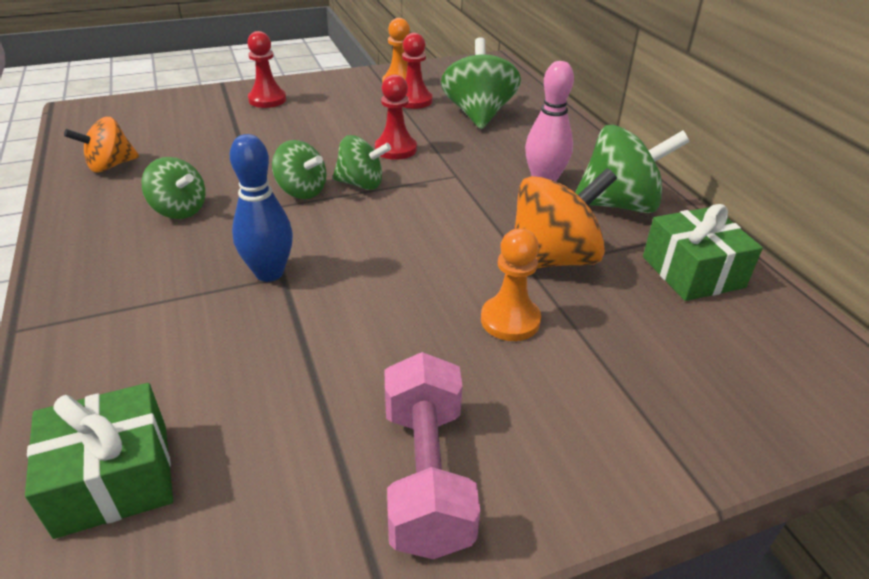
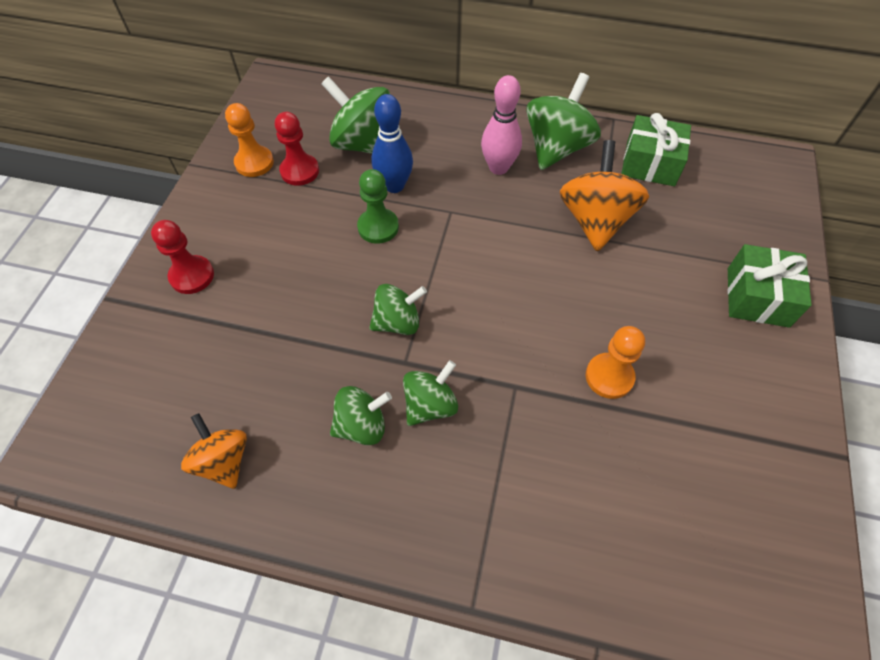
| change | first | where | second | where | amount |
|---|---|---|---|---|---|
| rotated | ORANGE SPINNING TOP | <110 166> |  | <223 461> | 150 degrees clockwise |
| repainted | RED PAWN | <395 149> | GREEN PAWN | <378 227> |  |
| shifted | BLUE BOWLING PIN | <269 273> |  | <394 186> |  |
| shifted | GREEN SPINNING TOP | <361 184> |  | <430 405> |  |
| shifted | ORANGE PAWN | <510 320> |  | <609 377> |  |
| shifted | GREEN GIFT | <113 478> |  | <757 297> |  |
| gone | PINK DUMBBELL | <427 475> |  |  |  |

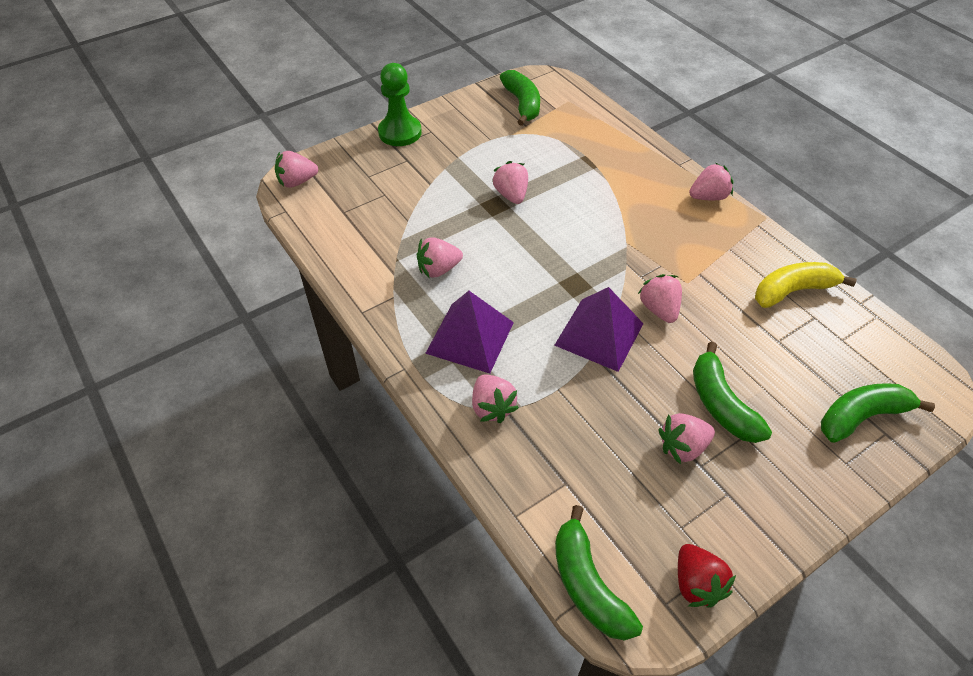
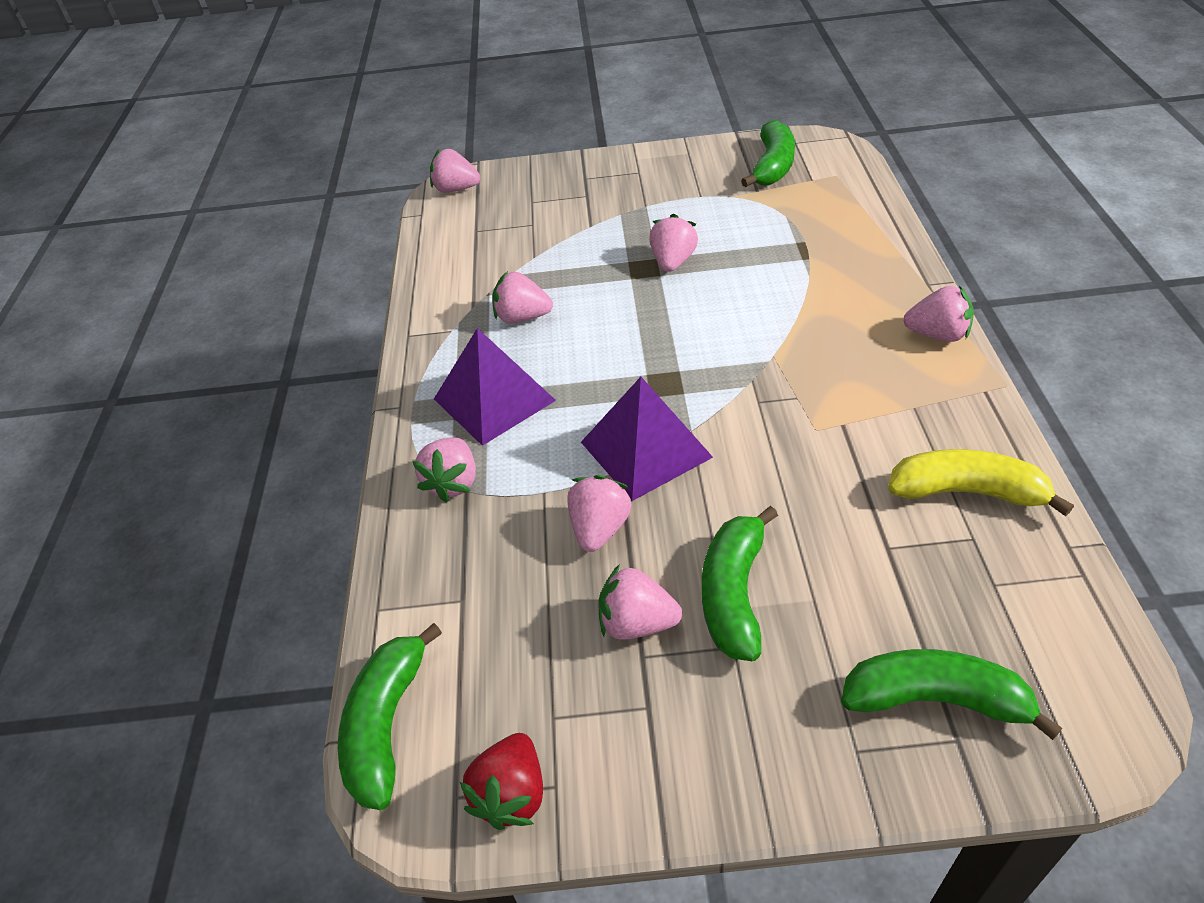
| change | first | where | second | where | amount |
|---|---|---|---|---|---|
| shifted | PINK STRAWBERRY | <659 309> |  | <599 528> |  |
| gone | GREEN PAWN | <400 132> |  |  |  |

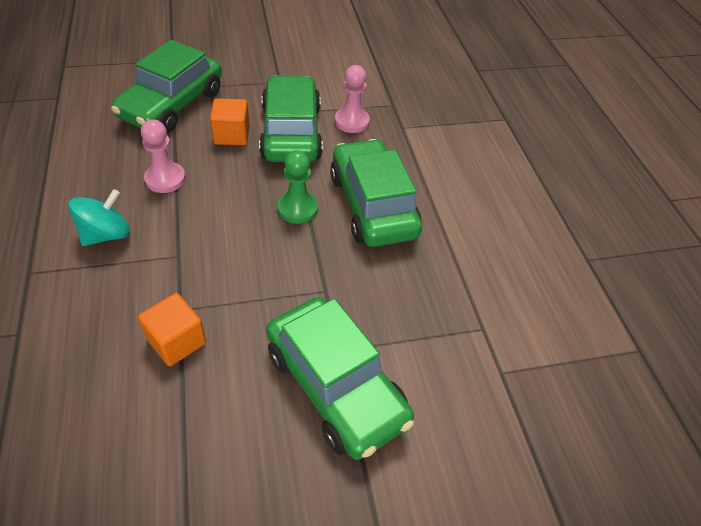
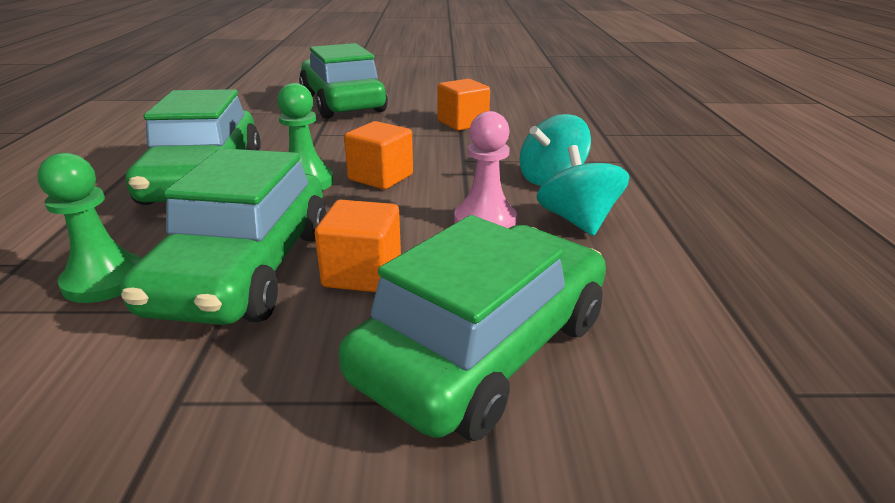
| change | first | where | second | where | amount |
|---|---|---|---|---|---|
| repainted | PINK PAWN | <352 121> | GREEN PAWN | <104 280> |  |
| new |  |  | ORANGE CUBE | <380 177> |  |
| new |  |  | TURQUOISE SPINNING TOP | <577 221> |  |

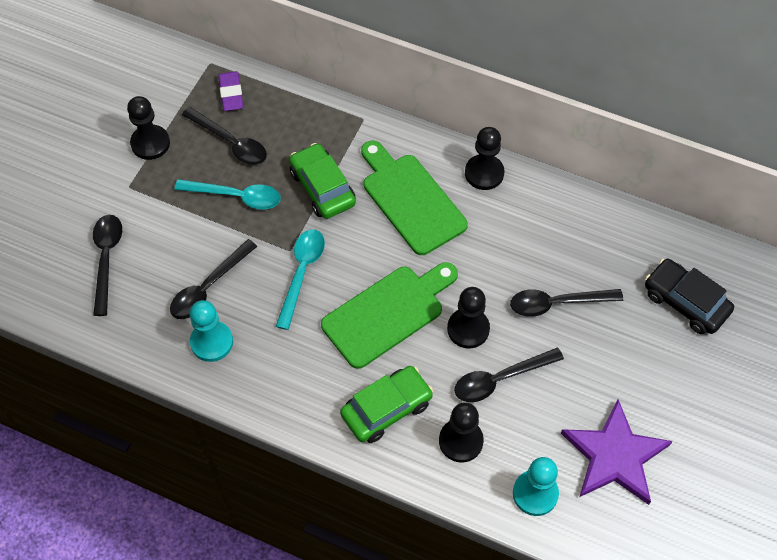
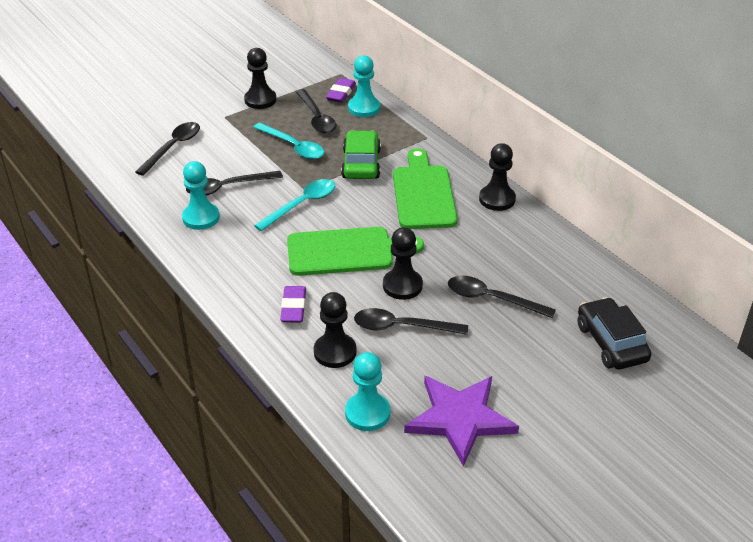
| change | first | where | second | where | amount |
|---|---|---|---|---|---|
| swapped | GREEN CAR | <386 409> | PURPLE ERASER | <293 307> |  |
| new |  |  | TURQUOISE PAWN | <364 108> |  |

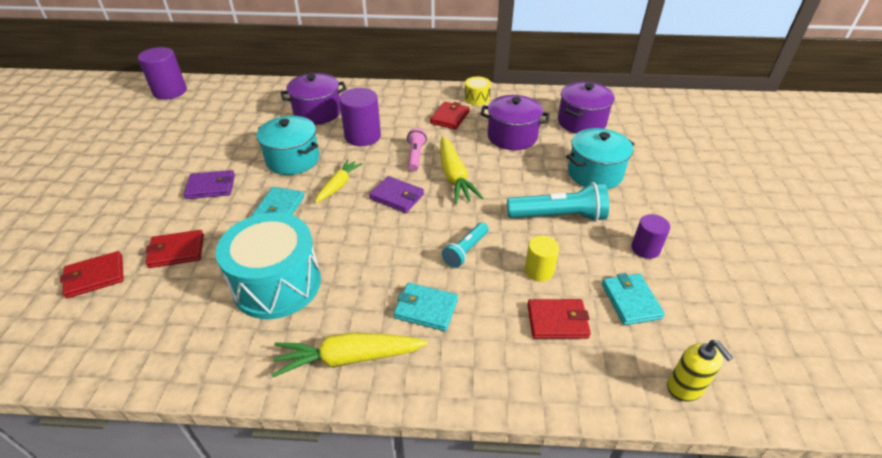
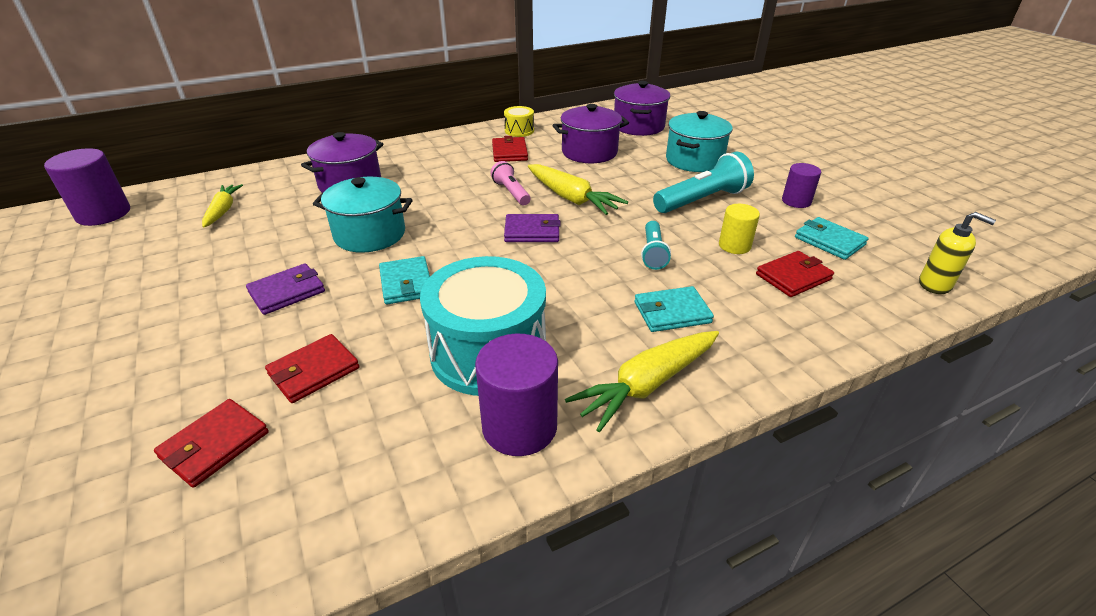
| change | first | where | second | where | amount |
|---|---|---|---|---|---|
| shifted | YELLOW CARROT | <338 185> |  | <223 211> |  |
| shifted | PURPLE CYLINDER | <363 136> |  | <519 427> |  |

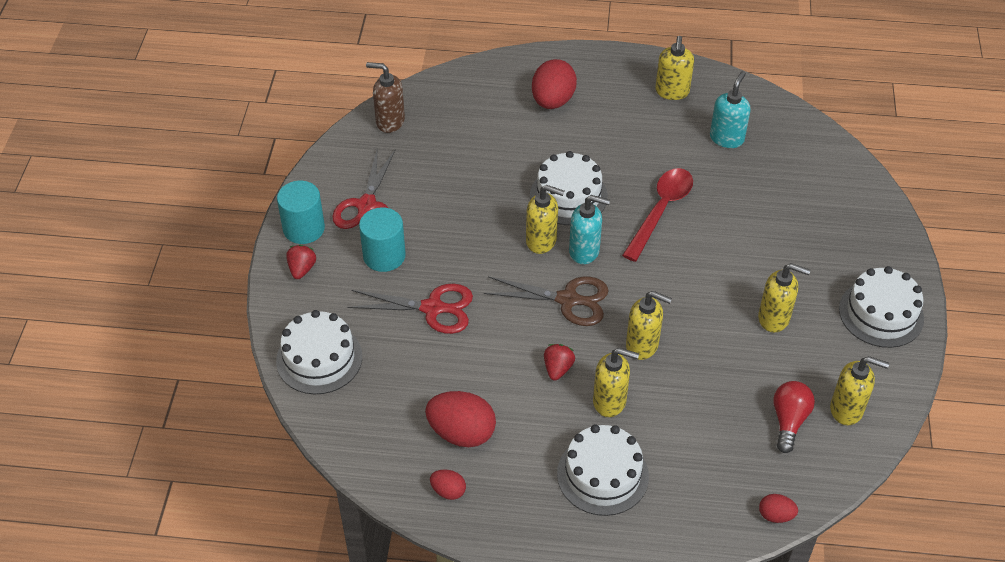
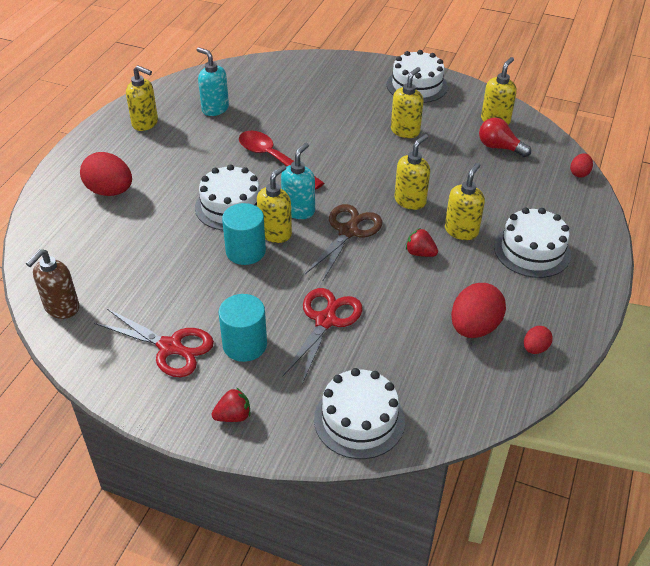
| change | first | where | second | where | amount |
|---|---|---|---|---|---|
| rotated | RED STRAWBERRY | <302 269> |  | <233 416> | 135 degrees clockwise |
| shifted | TURQUOISE CYLINDER | <304 228> |  | <245 251> |  |

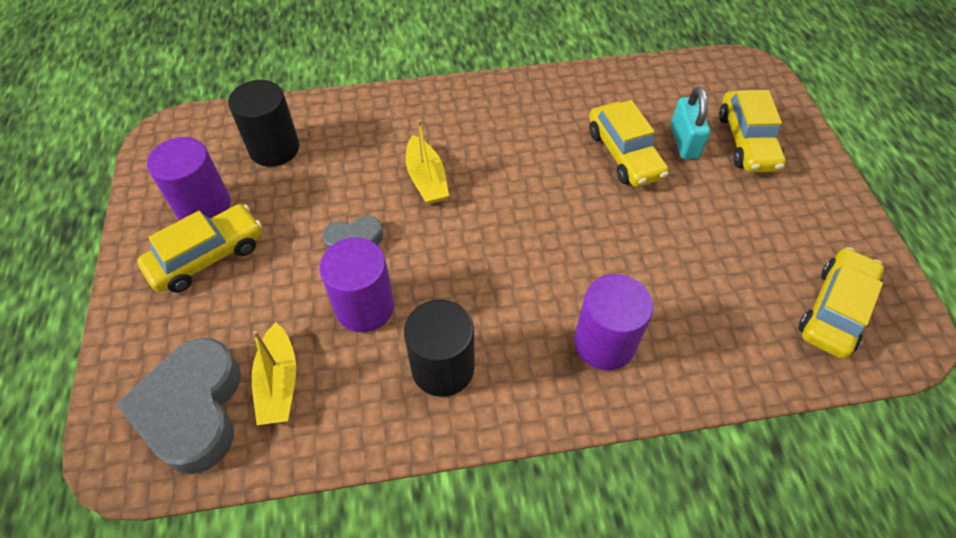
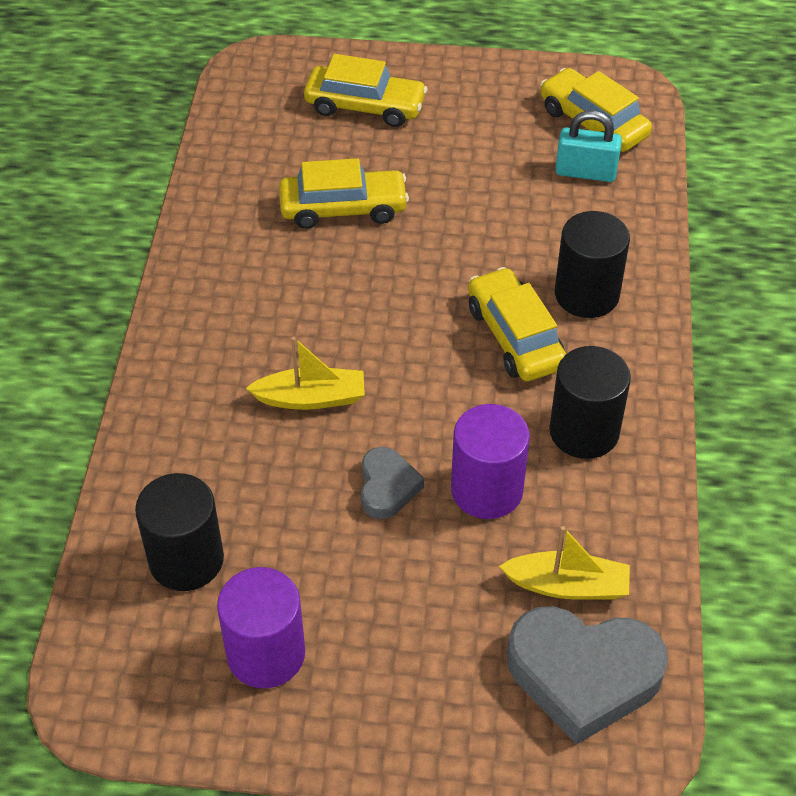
| change | first | where | second | where | amount |
|---|---|---|---|---|---|
| shifted | YELLOW CAR | <207 256> |  | <515 337> |  |
| shifted | TURQUOISE PADLOCK | <684 142> |  | <585 172> |  |
| repainted | PURPLE CYLINDER | <604 343> | BLACK CYLINDER | <586 294> |  |

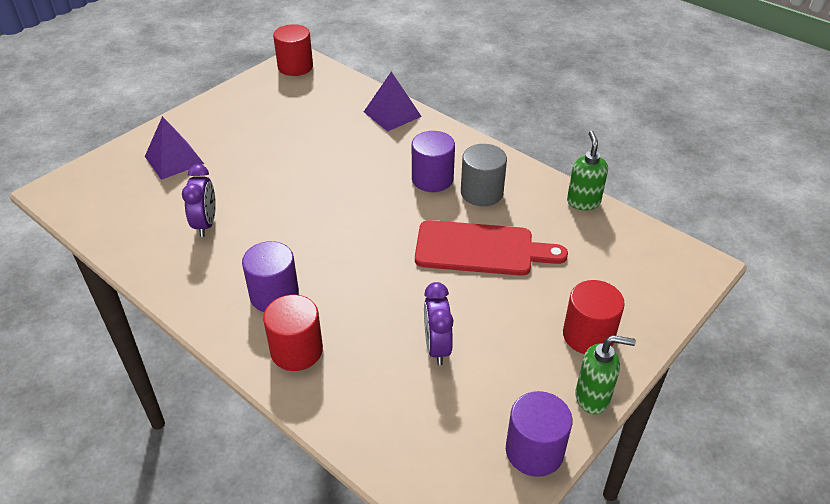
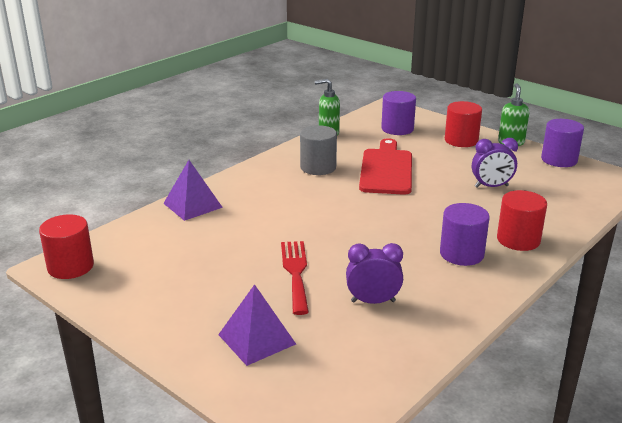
| change | first | where | second | where | amount |
|---|---|---|---|---|---|
| new |  |  | RED FORK | <295 272> |  |
| shifted | PURPLE CYLINDER | <432 179> |  | <397 129> |  |

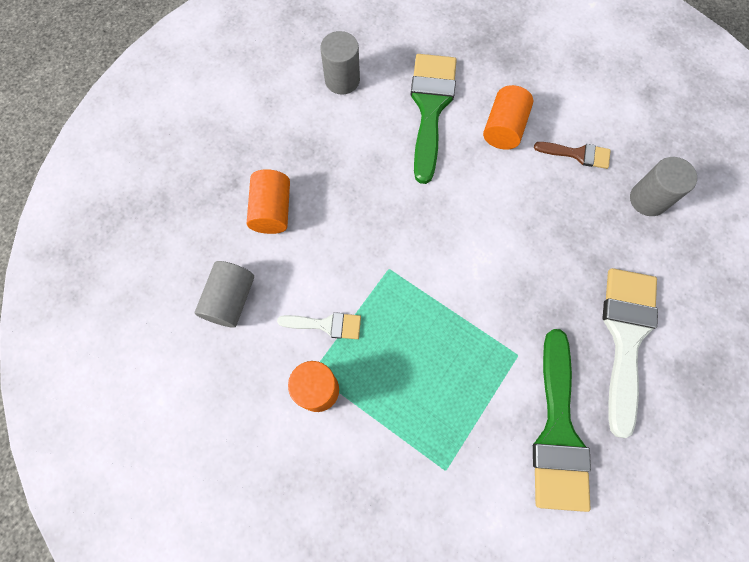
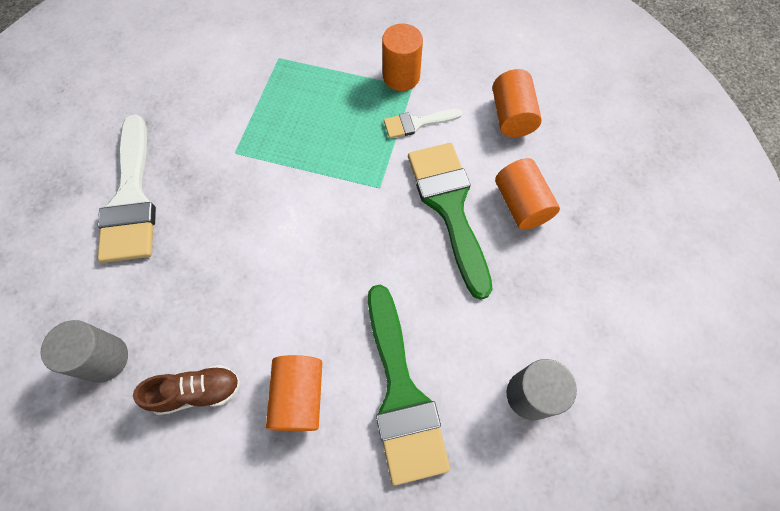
| change | first | where | second | where | amount |
|---|---|---|---|---|---|
| swapped | BROWN BRUSH | <577 154> | BROWN SHOE | <197 392> |  |
| shifted | GREEN BRUSH | <558 431> |  | <449 207> |  |
| repainted | GREY CYLINDER | <230 300> | ORANGE CYLINDER | <511 116> |  |

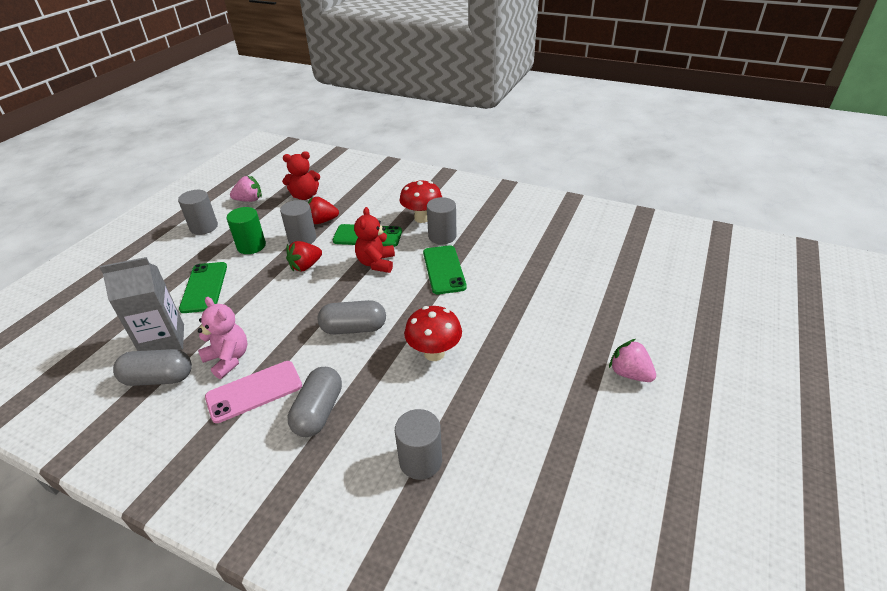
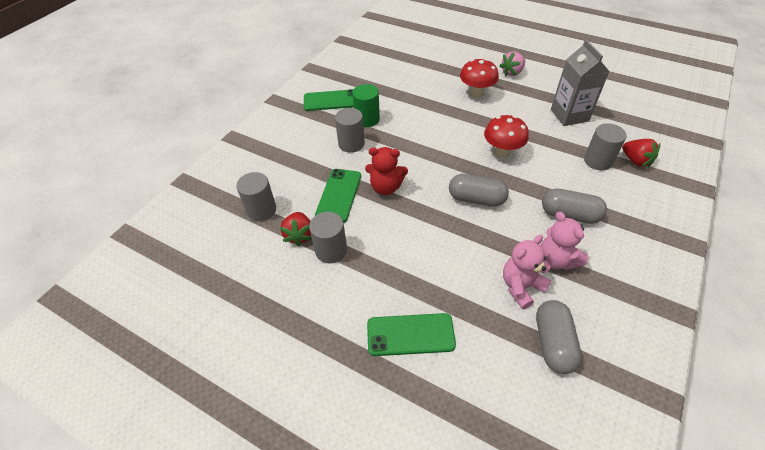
| change | first | where | second | where | amount |
|---|---|---|---|---|---|
| shifted | GREY CYLINDER | <204 227> |  | <261 210> |  |
| shifted | GREEN PHONE | <444 269> |  | <332 100> |  |
| shifted | GREEN CYLINDER | <251 246> |  | <367 119> |  |
| rotated | GREY CAPSULE | <354 328> |  | <476 199> | 75 degrees counterclockwise |
| shifted | RED MUSHROOM | <422 218> |  | <476 93> |  |
| swapped | PINK PHONE | <254 391> | PINK TEDDY BEAR | <556 260> |  |
| shifted | GREY CARTON | <163 341> |  | <569 115> |  |
| shifted | RED STRAWBERRY | <305 266> |  | <636 161> |  |
| gone | PINK STRAWBERRY | <249 200> |  |  |  |
| gone | RED TEDDY BEAR | <305 196> |  |  |  |

